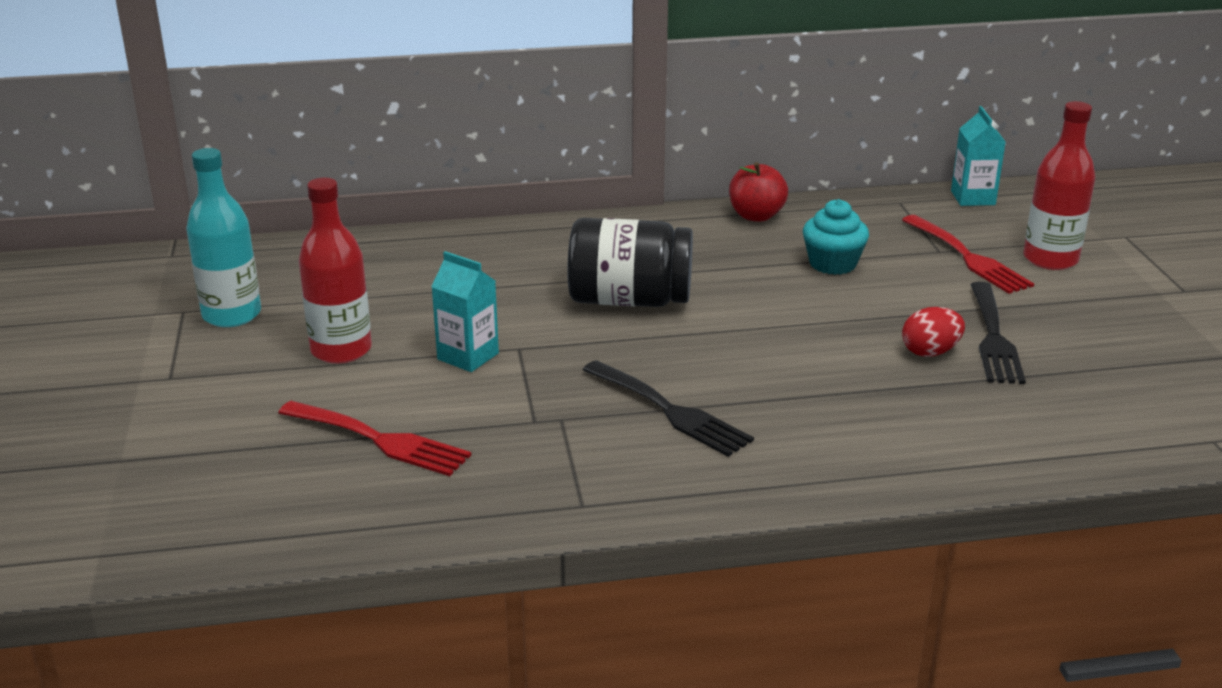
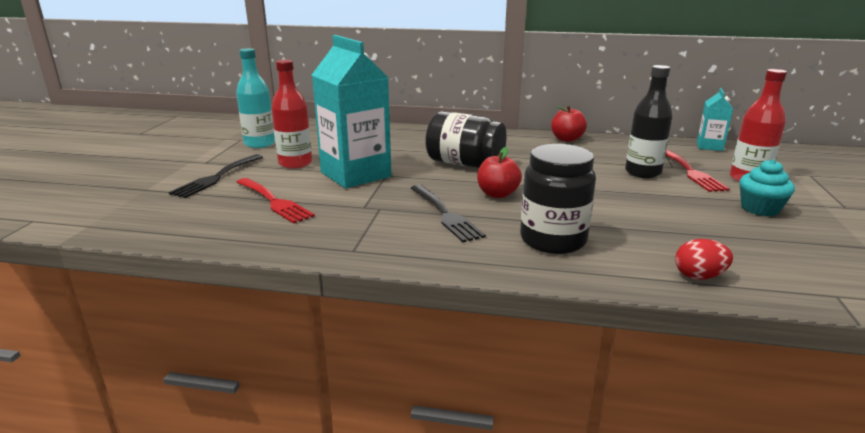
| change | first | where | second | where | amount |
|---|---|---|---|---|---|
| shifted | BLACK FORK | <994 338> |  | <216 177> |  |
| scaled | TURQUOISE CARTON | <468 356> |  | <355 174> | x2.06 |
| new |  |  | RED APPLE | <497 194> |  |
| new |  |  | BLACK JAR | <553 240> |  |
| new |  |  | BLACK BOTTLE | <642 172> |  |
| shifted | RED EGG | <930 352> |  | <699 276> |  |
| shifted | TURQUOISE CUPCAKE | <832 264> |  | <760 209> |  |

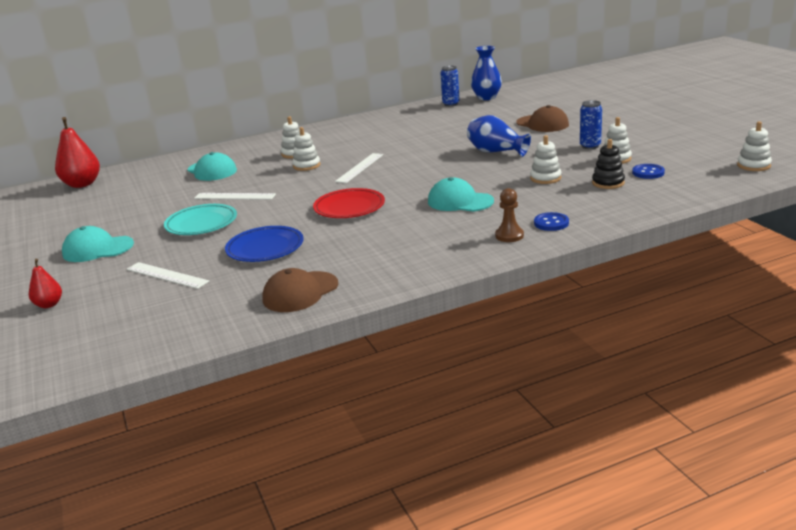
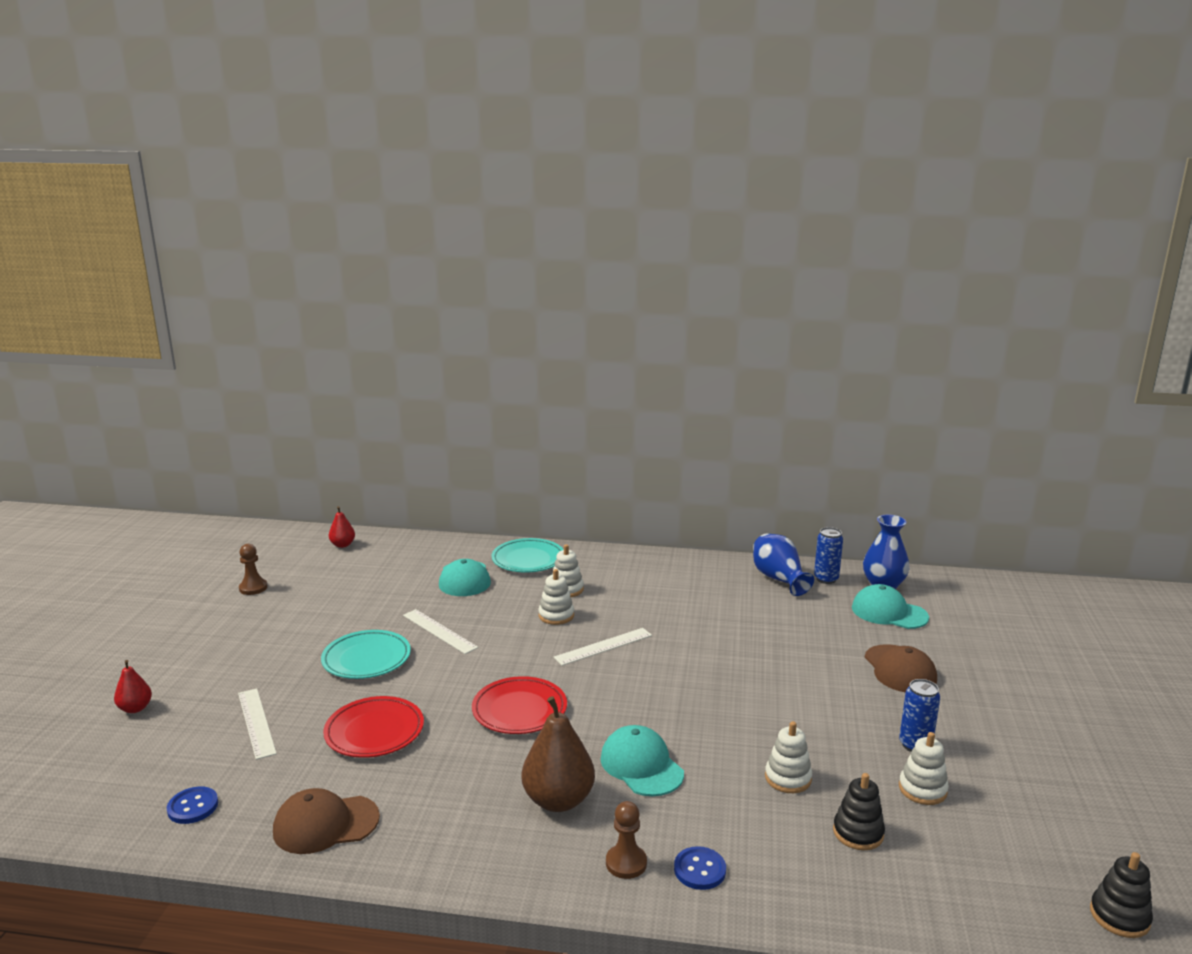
| change | first | where | second | where | amount |
|---|---|---|---|---|---|
| shifted | BLUE BUTTON | <648 172> |  | <193 807> |  |
| new |  |  | BROWN PAWN | <253 588> |  |
| repainted | BLUE PLATE | <265 248> | RED PLATE | <374 731> |  |
| scaled | RED PEAR | <82 184> |  | <342 545> | x0.54 |
| new |  |  | TURQUOISE PLATE | <528 559> |  |
| new |  |  | BROWN PEAR | <558 800> |  |
| shifted | BLUE VASE | <496 152> |  | <779 579> |  |
| shifted | TURQUOISE CAP | <98 249> |  | <889 612> |  |
| repainted | WHITE STACKING TOY | <753 165> | BLACK STACKING TOY | <1119 916> |  |

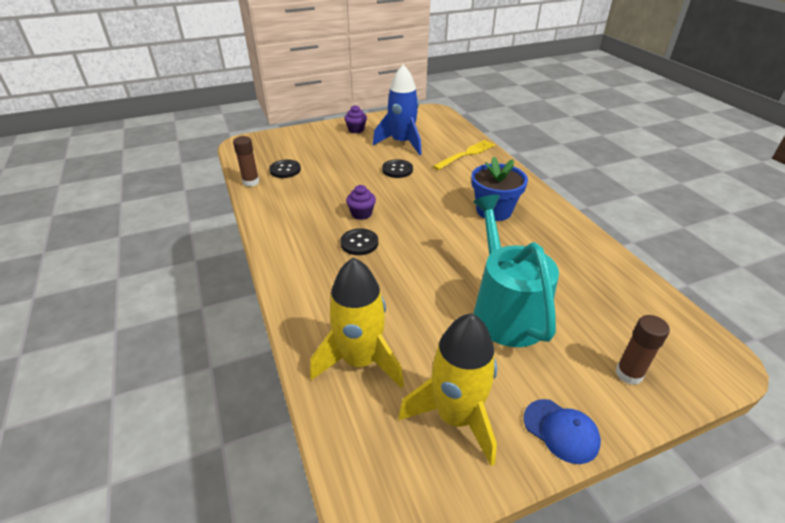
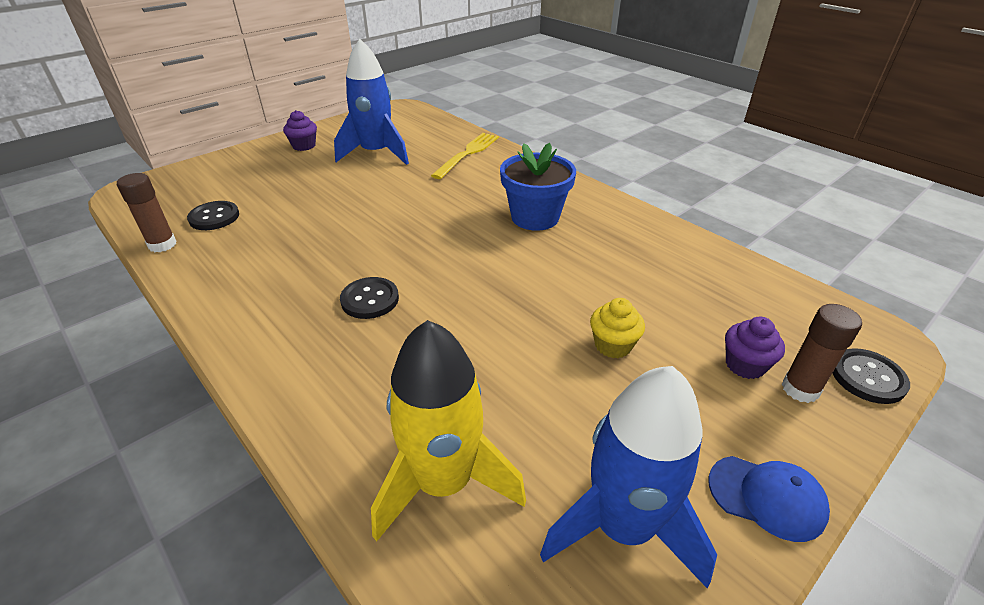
| change | first | where | second | where | amount |
|---|---|---|---|---|---|
| repainted | YELLOW ROCKET | <455 417> | BLUE ROCKET | <622 526> |  |
| swapped | TURQUOISE WATERING CAN | <505 310> | YELLOW CUPCAKE | <613 345> |  |
| shifted | PURPLE CUPCAKE | <361 214> |  | <745 365> |  |
| shifted | BLACK BUTTON | <397 170> |  | <867 377> |  |

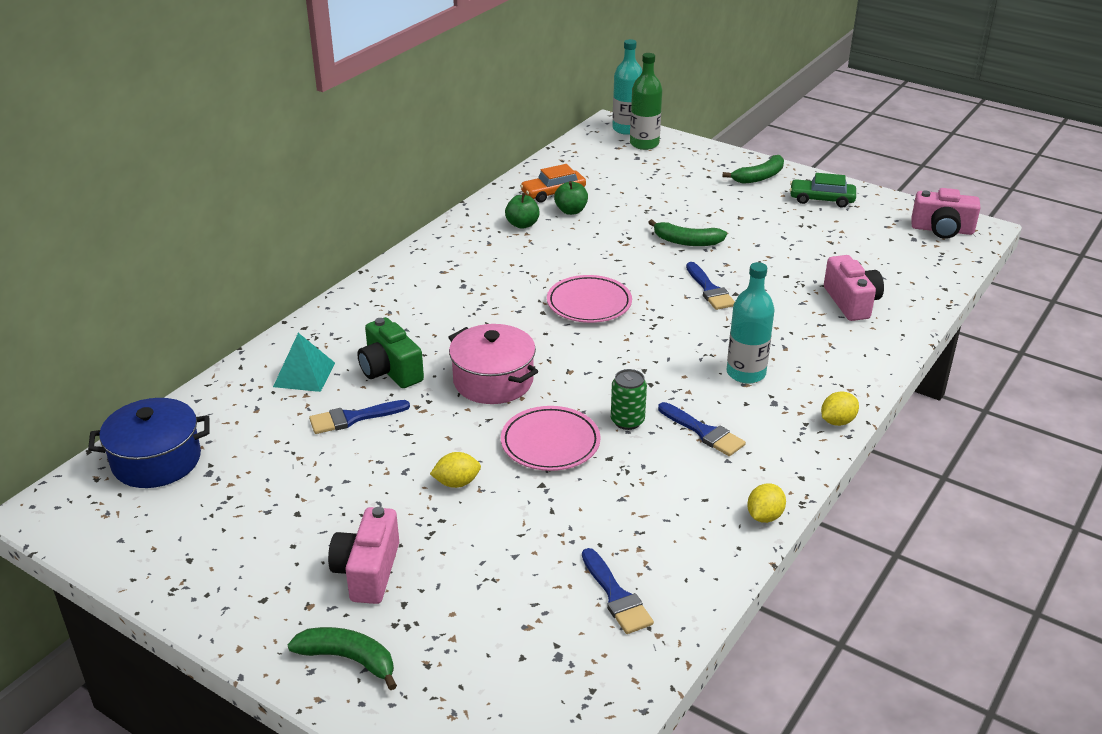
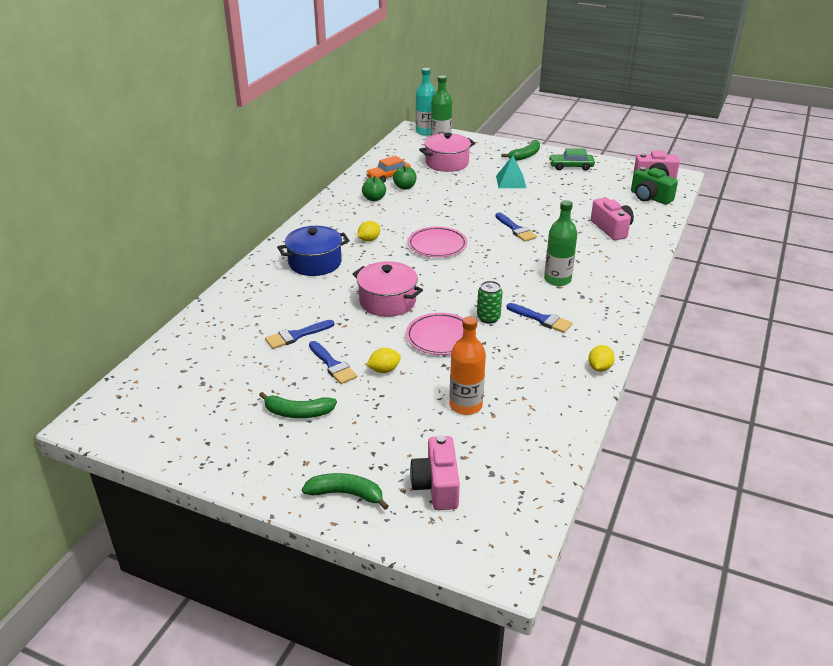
| change | first | where | second | where | amount |
|---|---|---|---|---|---|
| shifted | GREEN BANANA | <686 241> |  | <298 412> |  |
| shifted | BLUE POT | <156 460> |  | <315 263> |  |
| shifted | BLUE BRUSH | <616 596> |  | <332 365> |  |
| shifted | YELLOW LEMON | <837 421> |  | <369 240> |  |
| shifted | PINK CAMERA | <368 571> |  | <437 486> |  |
| new |  |  | PINK POT | <447 163> |  |
| new |  |  | ORANGE BOTTLE | <466 405> |  |
| shifted | TURQUOISE PYRAMID | <304 374> |  | <511 182> |  |
| repainted | TURQUOISE BOTTLE | <746 373> | GREEN BOTTLE | <557 279> |  |
| shifted | GREEN CAMERA | <390 370> |  | <650 197> |  |

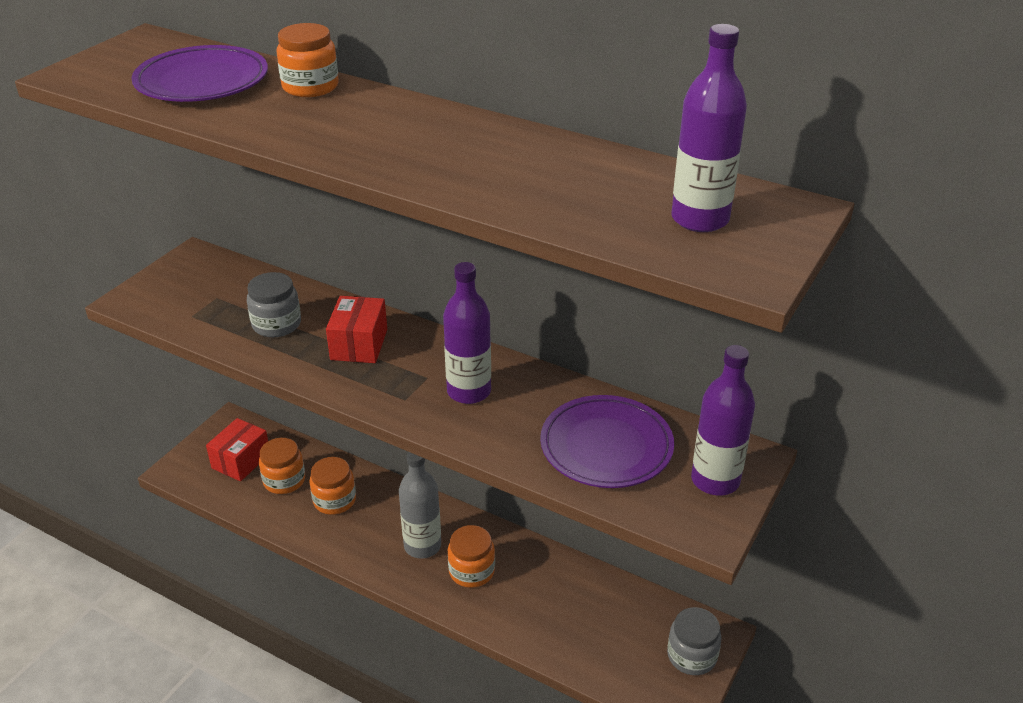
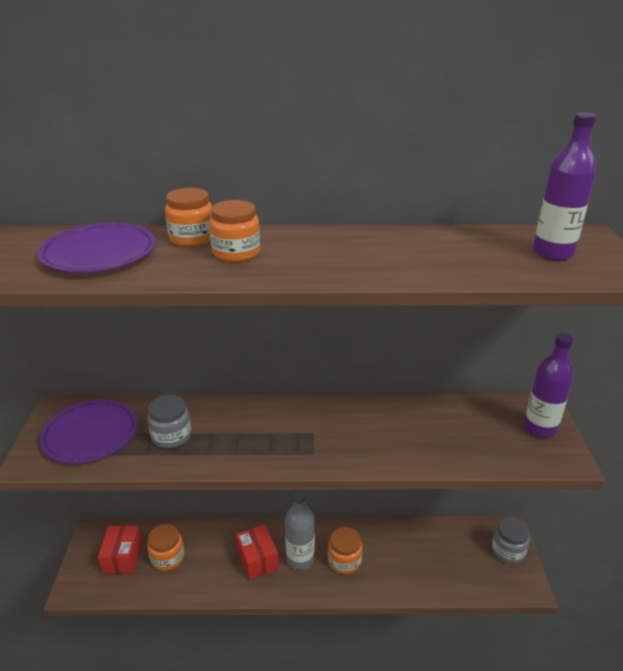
| change | first | where | second | where | amount |
|---|---|---|---|---|---|
| shifted | PURPLE PLATE | <606 447> |  | <91 435> |  |
| shifted | ORANGE JAR | <334 500> |  | <236 252> |  |
| shifted | RED BOX | <359 344> |  | <257 559> |  |
| gone | PURPLE BOTTLE | <469 391> |  |  |  |

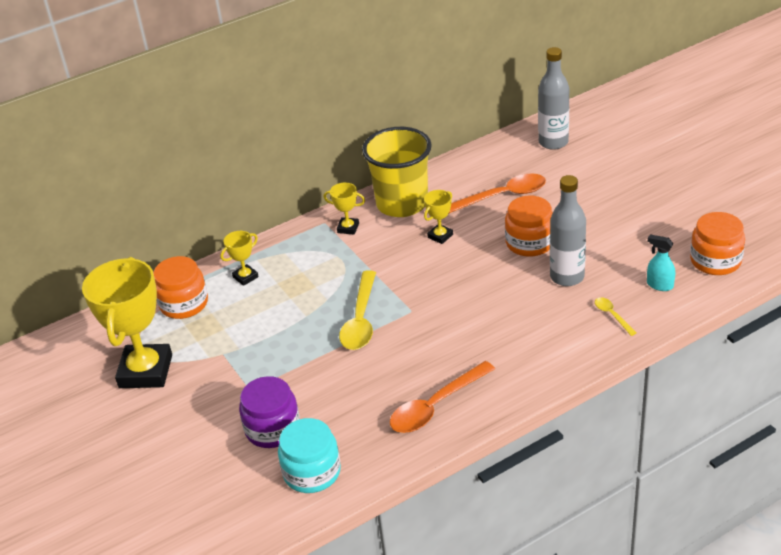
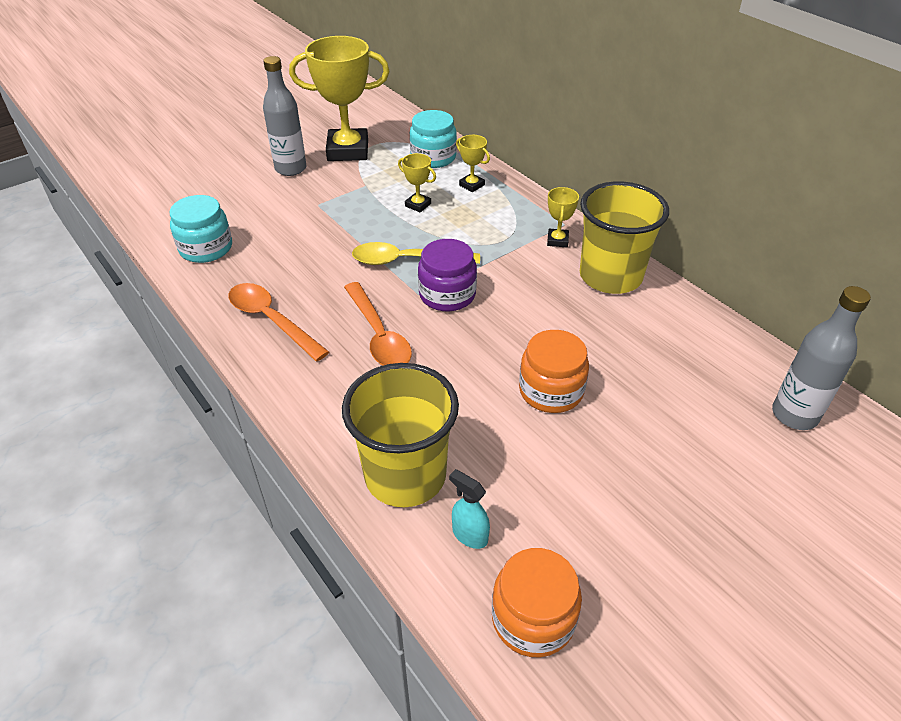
| change | first | where | second | where | amount |
|---|---|---|---|---|---|
| shifted | GREY BOTTLE | <567 277> |  | <290 169> |  |
| swapped | YELLOW SPOON | <612 315> | YELLOW CUP | <405 475> |  |
| shifted | ORANGE SPOON | <502 196> |  | <378 335> |  |
| shifted | YELLOW TROPHY | <440 236> |  | <418 205> |  |
| repainted | ORANGE JAR | <184 304> | TURQUOISE JAR | <433 157> |  |
| shifted | PURPLE JAR | <272 429> |  | <447 294> |  |
| rotated | TURQUOISE SPRAY BOTTLE | <659 285> |  | <469 535> | 75 degrees counterclockwise |

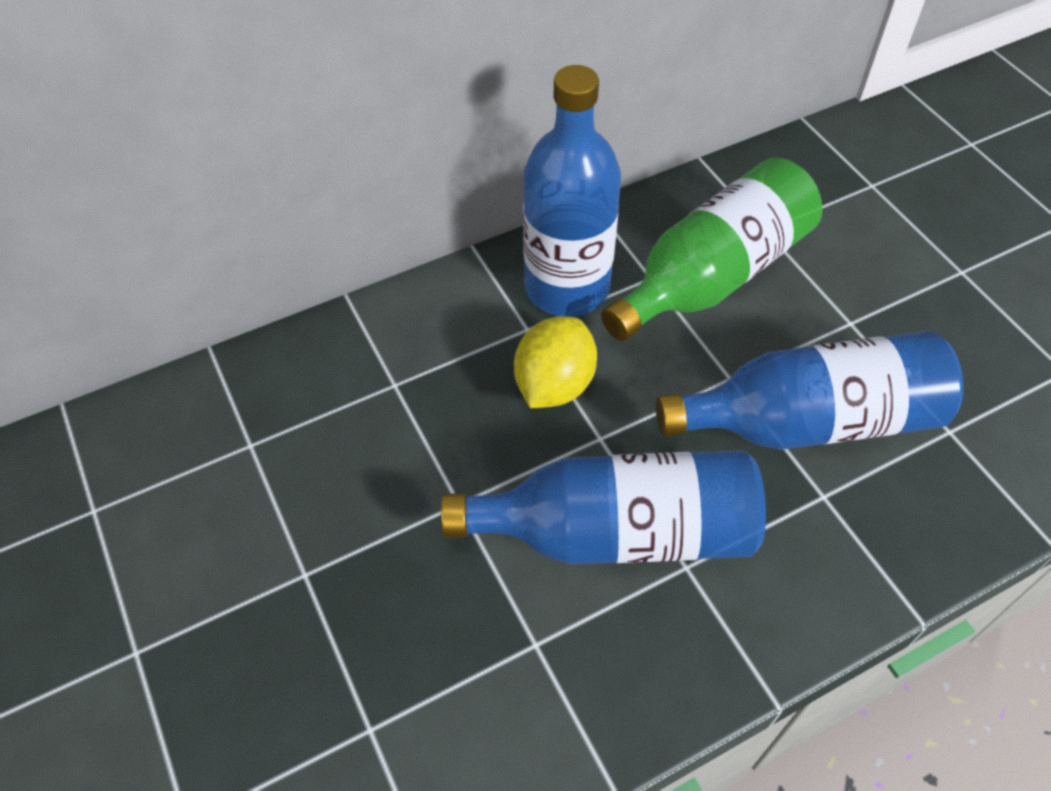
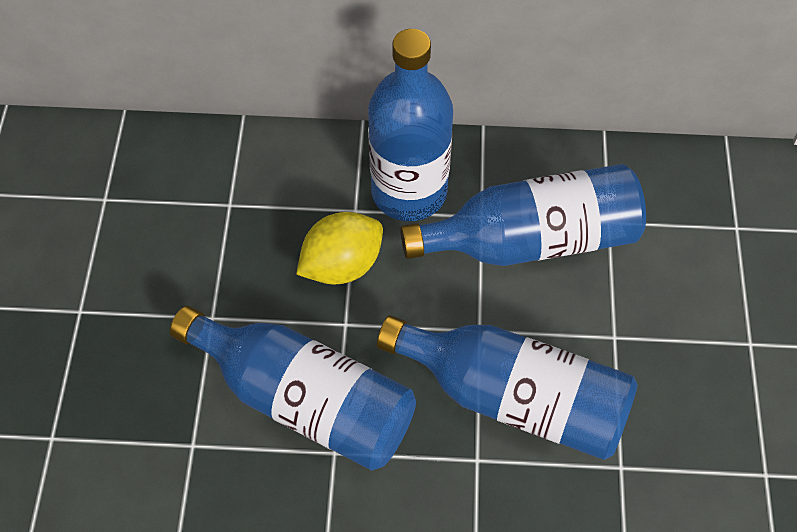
| change | first | where | second | where | amount |
|---|---|---|---|---|---|
| repainted | GREEN BOTTLE | <713 275> | BLUE BOTTLE | <532 239> |  |

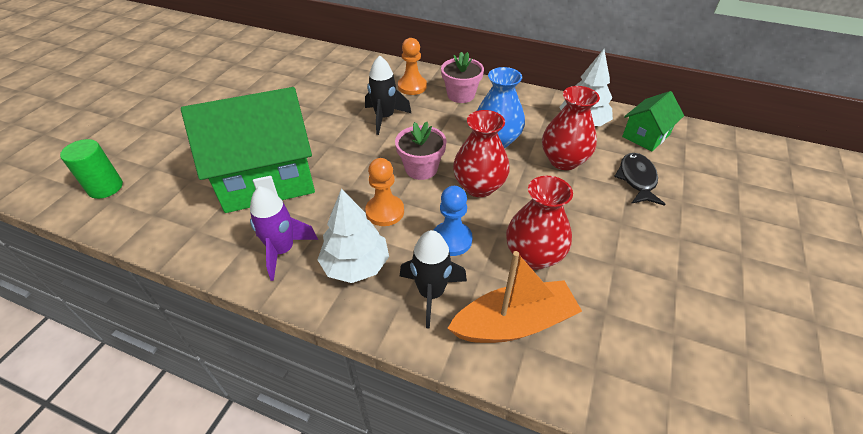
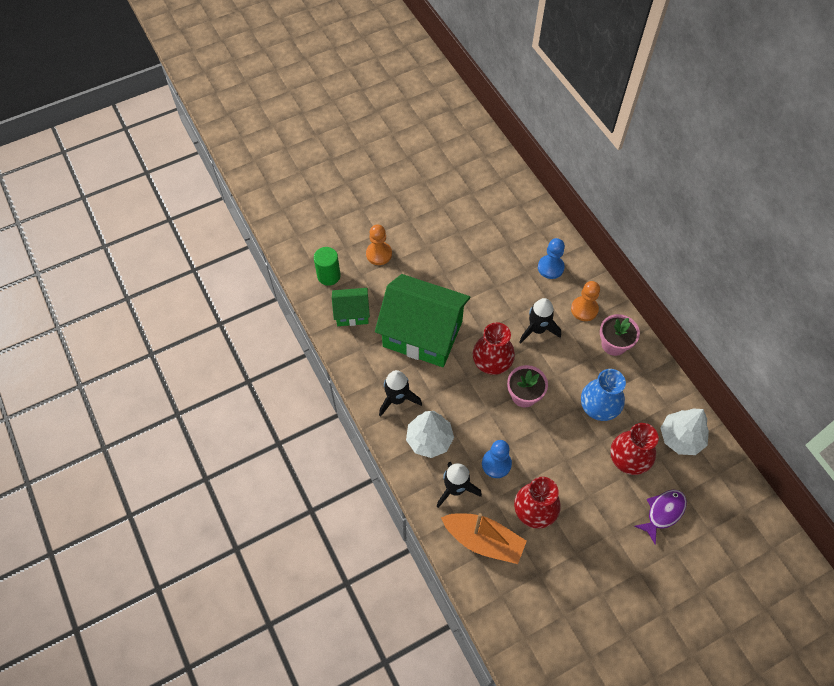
| change | first | where | second | where | amount |
|---|---|---|---|---|---|
| shifted | GREEN HOUSE | <646 135> |  | <352 313> |  |
| shifted | ORANGE PAWN | <385 211> |  | <379 254> |  |
| repainted | PURPLE ROCKET | <282 251> | BLACK ROCKET | <397 399> |  |
| shifted | RED VASE | <479 186> |  | <492 363> |  |
| new |  |  | BLUE PAWN | <550 267> |  |
| repainted | BLACK FISH | <637 179> | PURPLE FISH | <663 512> |  |

